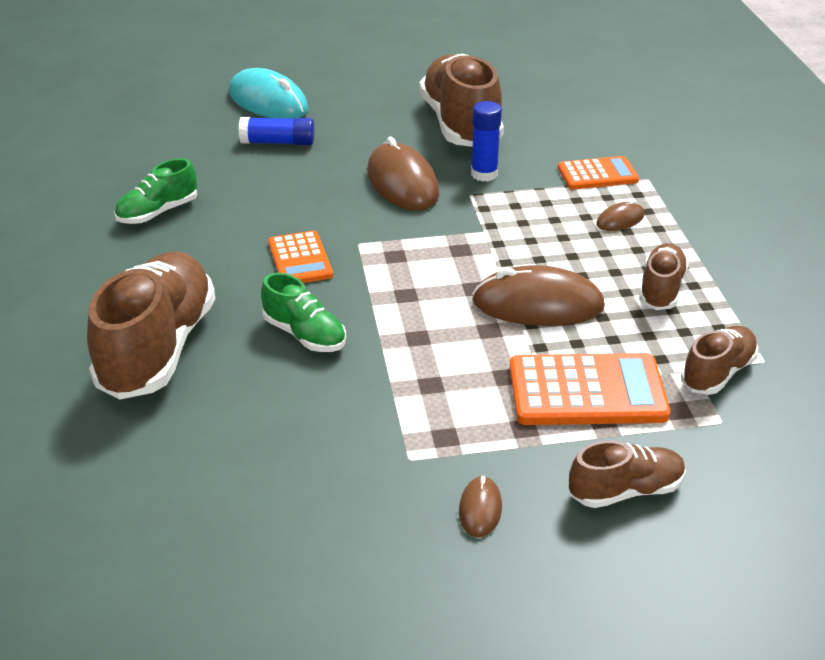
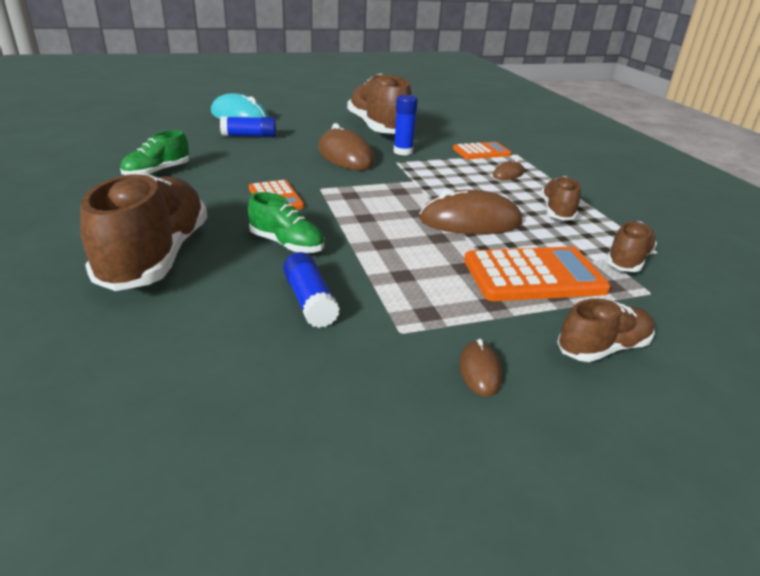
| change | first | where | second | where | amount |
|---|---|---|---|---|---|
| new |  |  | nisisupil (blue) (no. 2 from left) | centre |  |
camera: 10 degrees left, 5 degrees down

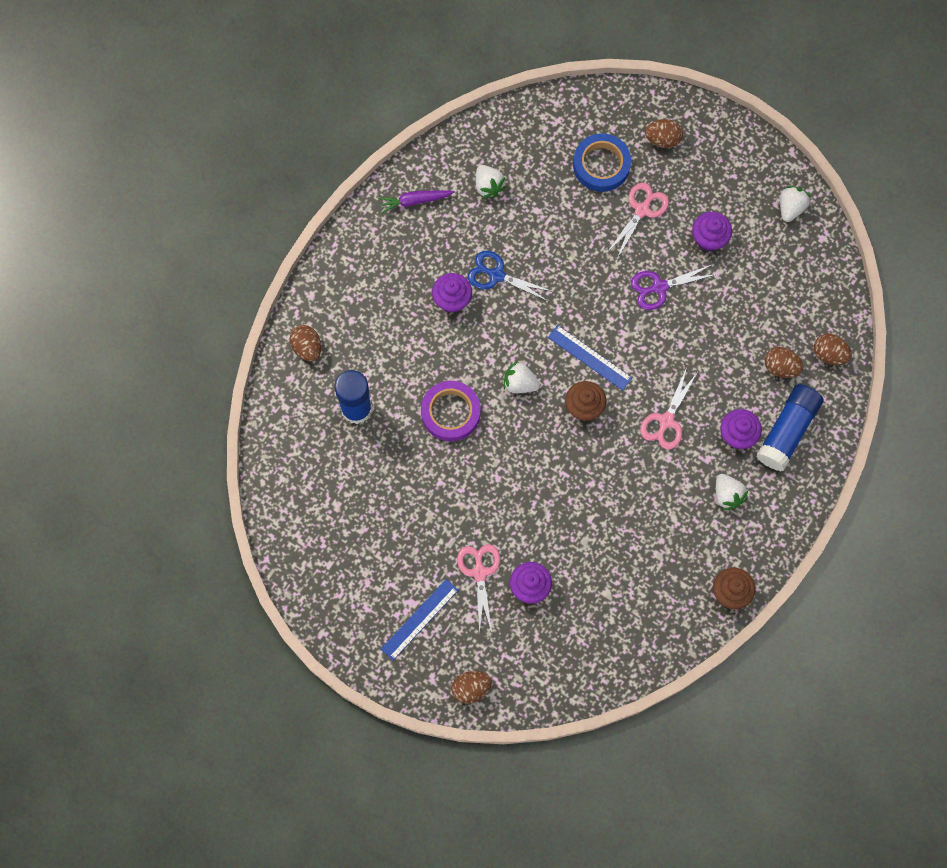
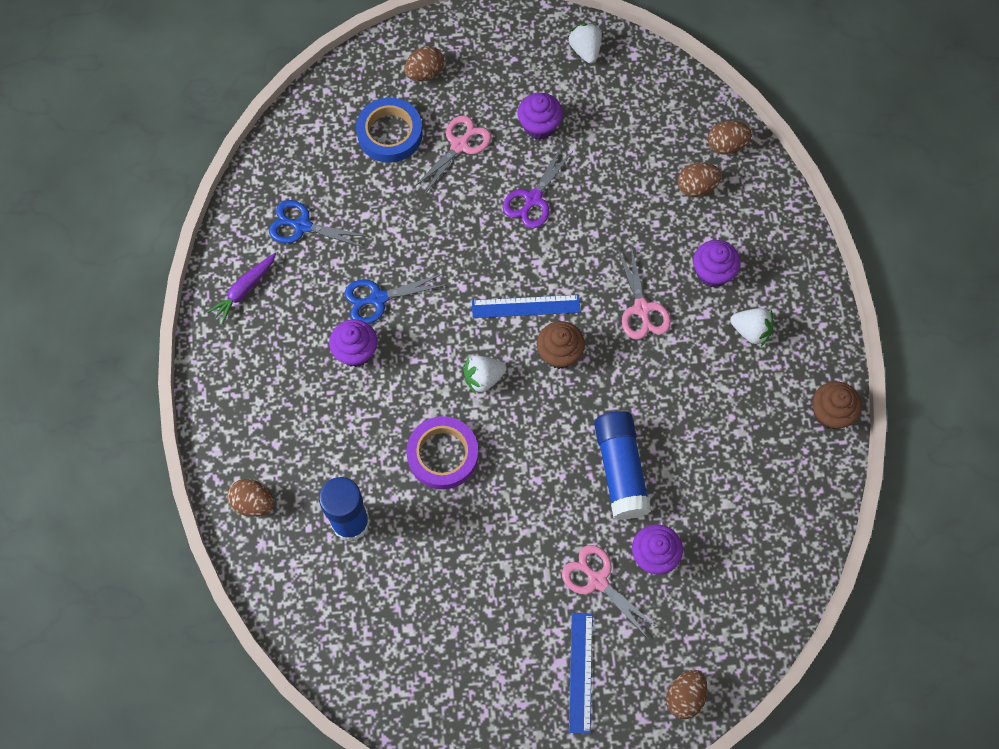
| change | first | where | second | where | amount |
|---|---|---|---|---|---|
| swapped | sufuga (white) (no. 1 from left) | top centre | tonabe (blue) (no. 1 from left) | top left |  |
| rotated | tonabe (pink) (no. 2 from left in the first image) | top right | tonabe (pink) (no. 1 from left) | top centre | 45 degrees clockwise |
| shifted | nisisupil (blue) (no. 2 from left) | middle right |  | centre |  |
camera: 40 degrees left, 5 degrees down

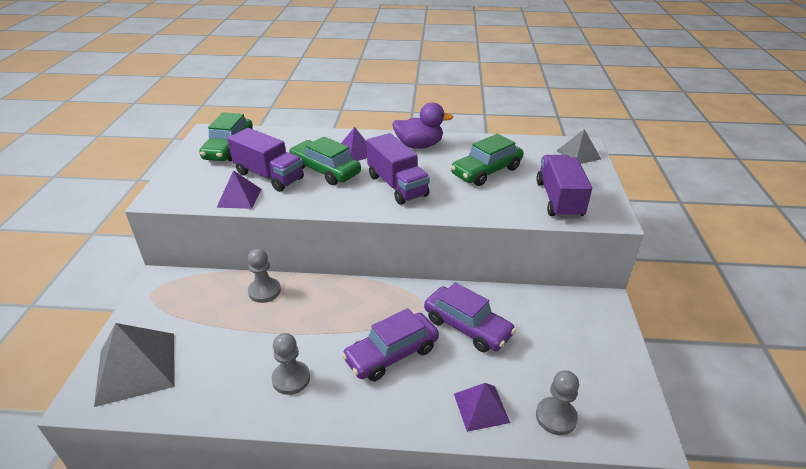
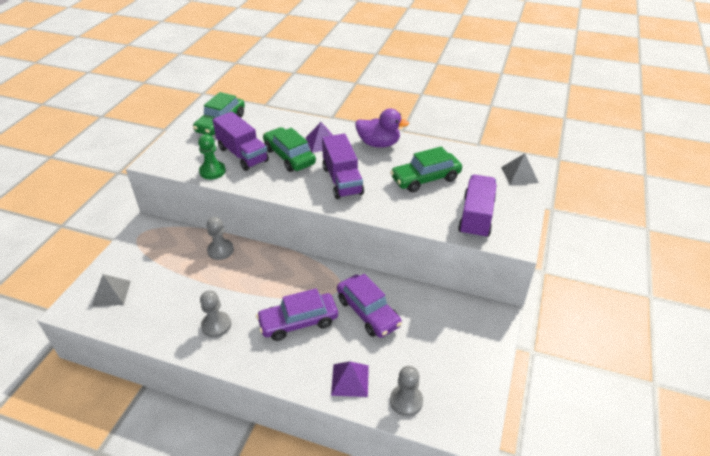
| change | first | where | second | where | amount |
|---|---|---|---|---|---|
| swapped | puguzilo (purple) (no. 1 from left) | middle left | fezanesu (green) | middle left |  |
| scaled | puguzilo (grey) (no. 1 from left) | bottom left |  | middle left | x0.58 |
camera: 15 degrees right, 5 degrees up

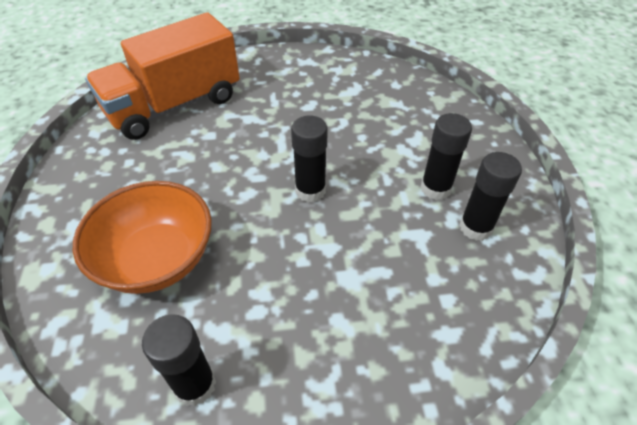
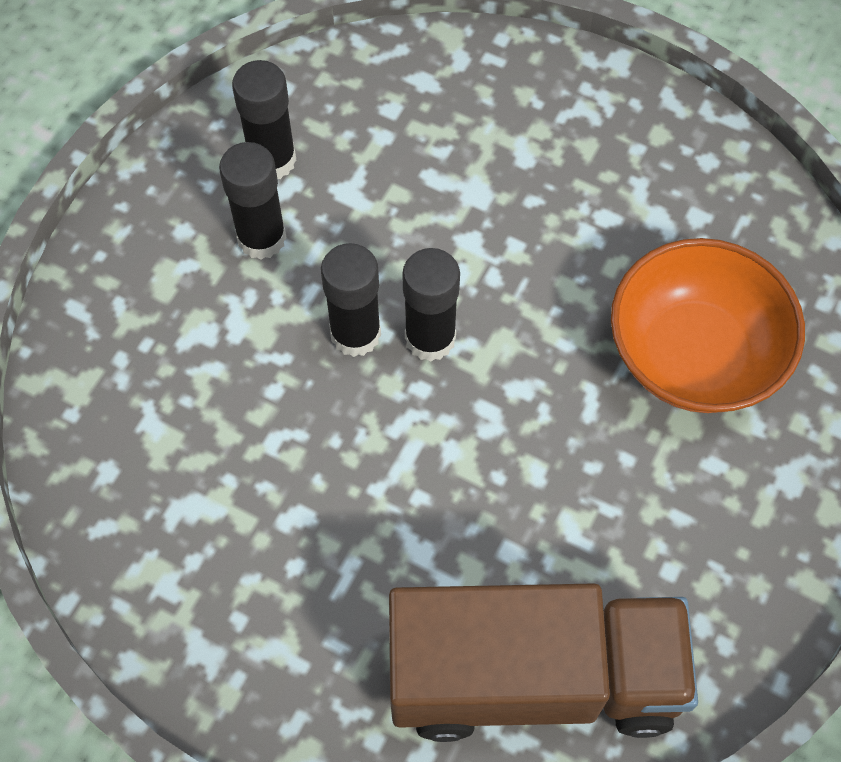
| change | first | where | second | where | amount |
|---|---|---|---|---|---|
| repainted | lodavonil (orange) | top left | lodavonil (brown) | bottom centre |  |
| shifted | nisisupil (black) (no. 1 from left in the first image) | bottom left | nisisupil (black) (no. 3 from left) | centre |  |
camera: 145 degrees left, 15 degrees up

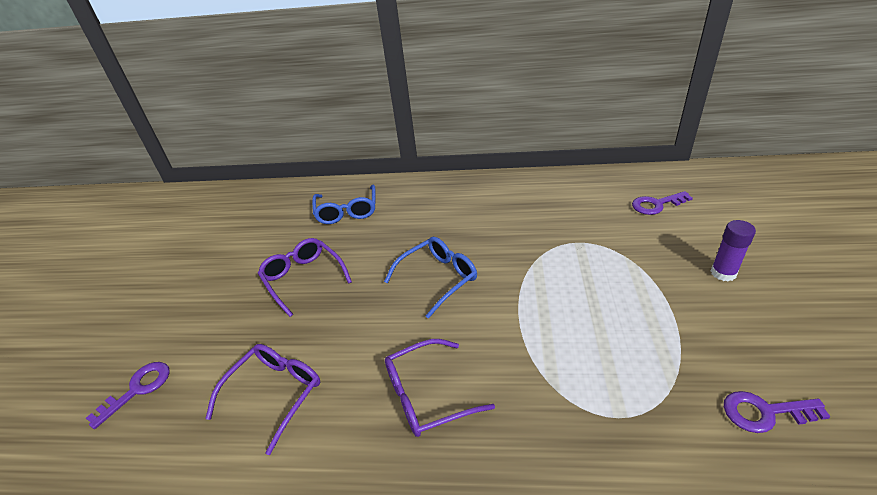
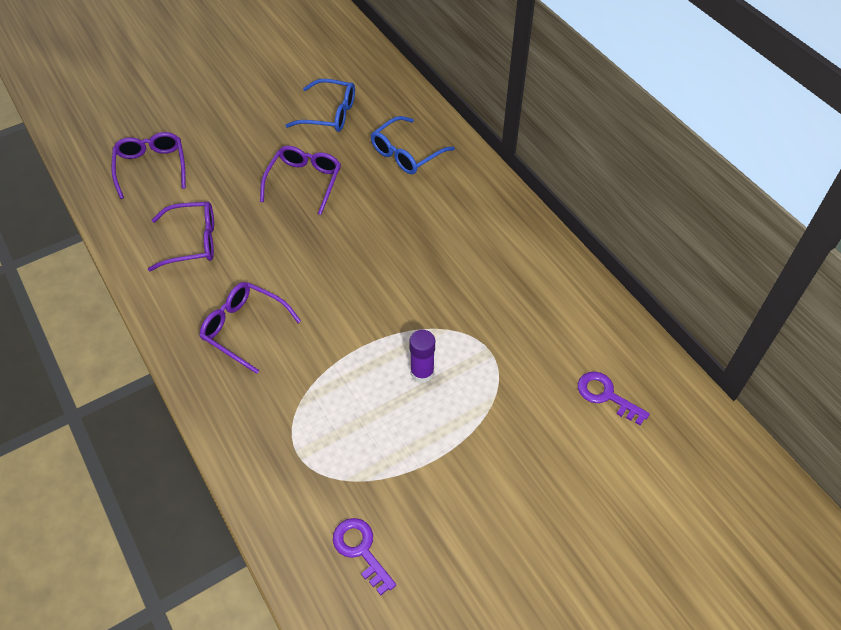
| change | first | where | second | where | amount |
|---|---|---|---|---|---|
| shifted | nisisupil (purple) | middle right |  | centre |  |
| shifted | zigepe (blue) (no. 2 from left in the first image) | centre | zigepe (blue) (no. 1 from left) | top centre |  |
| swapped | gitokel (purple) (no. 1 from left) | bottom left | zigepe (purple) (no. 1 from left) | top left |  |
camera: 50 degrees right, 15 degrees up

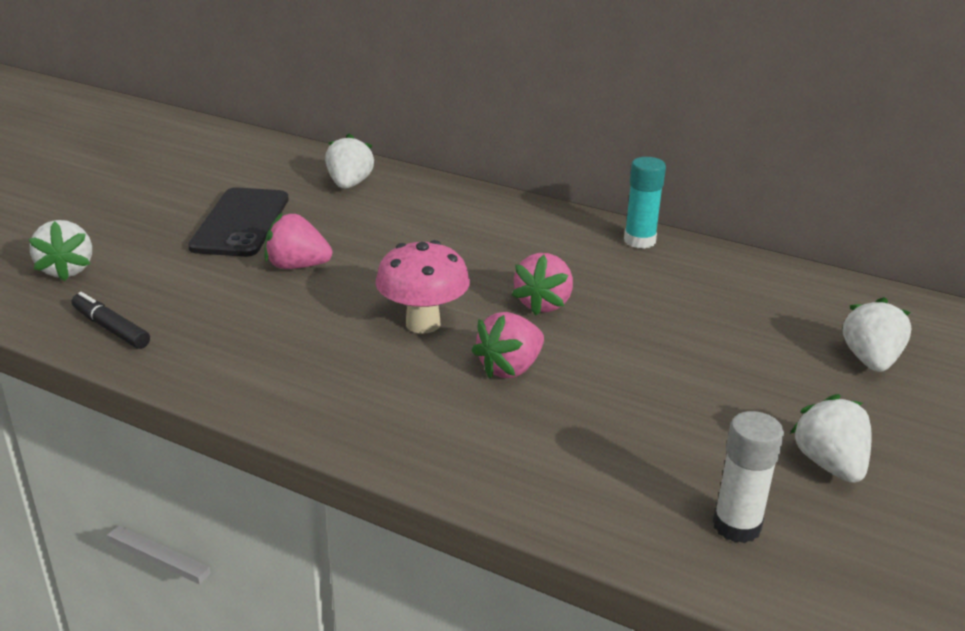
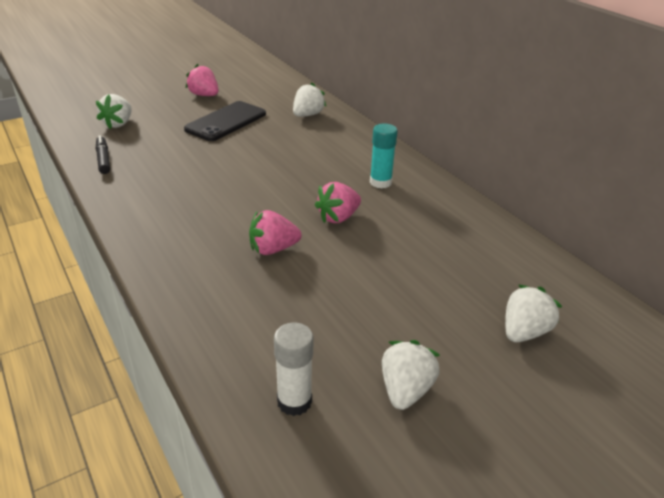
| change | first | where | second | where | amount |
|---|---|---|---|---|---|
| shifted | nisisupil (turquoise) | top right |  | top centre |  |
| shifted | sufuga (pink) (no. 1 from left) | middle left |  | top left |  |
| gone | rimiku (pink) | centre |  |  |  |
camera: 30 degrees right, 5 degrees up

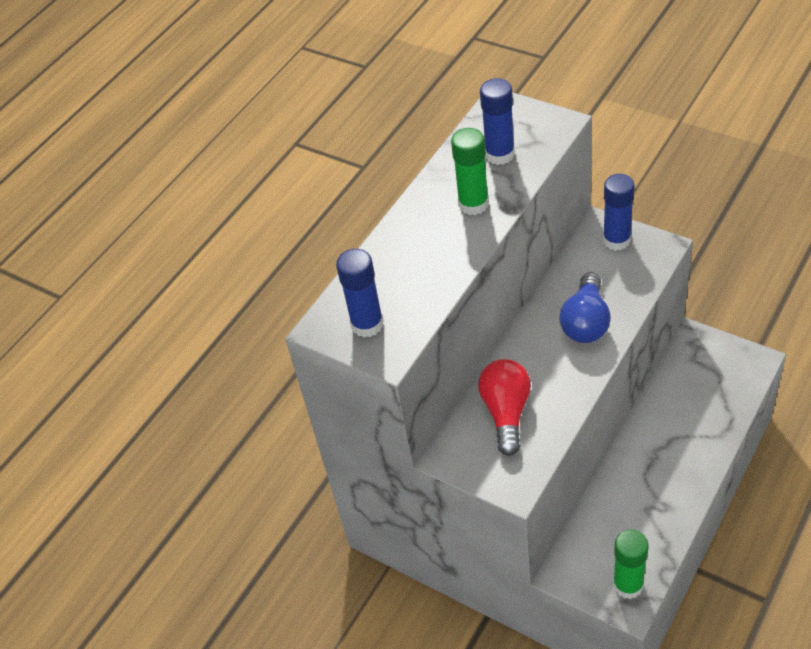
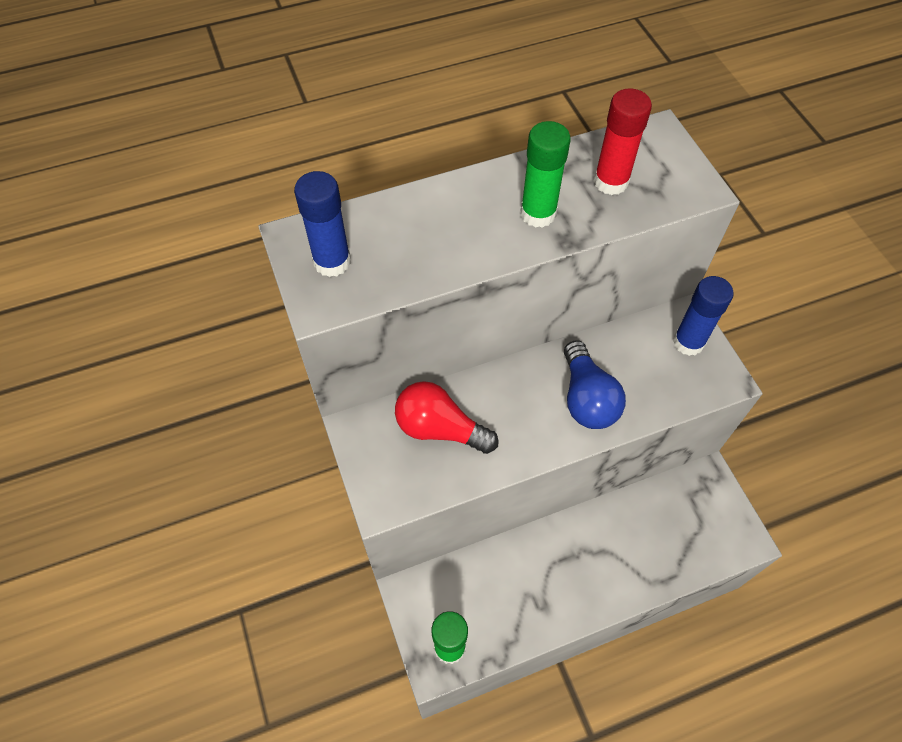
| change | first | where | second | where | amount |
|---|---|---|---|---|---|
| repainted | nisisupil (blue) (no. 2 from left) | top centre | nisisupil (red) | top right |  |
| rotated | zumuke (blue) | middle right |  | centre | 60 degrees counterclockwise |
| rotated | zumuke (red) | centre |  | centre | 105 degrees counterclockwise |
camera: 30 degrees right, 10 degrees up

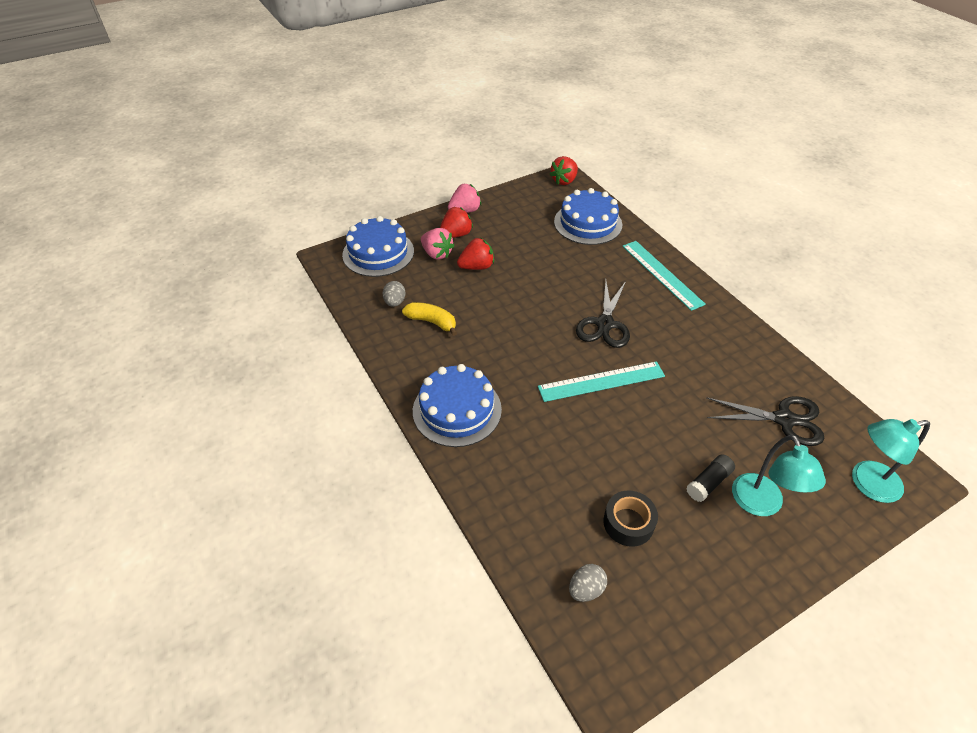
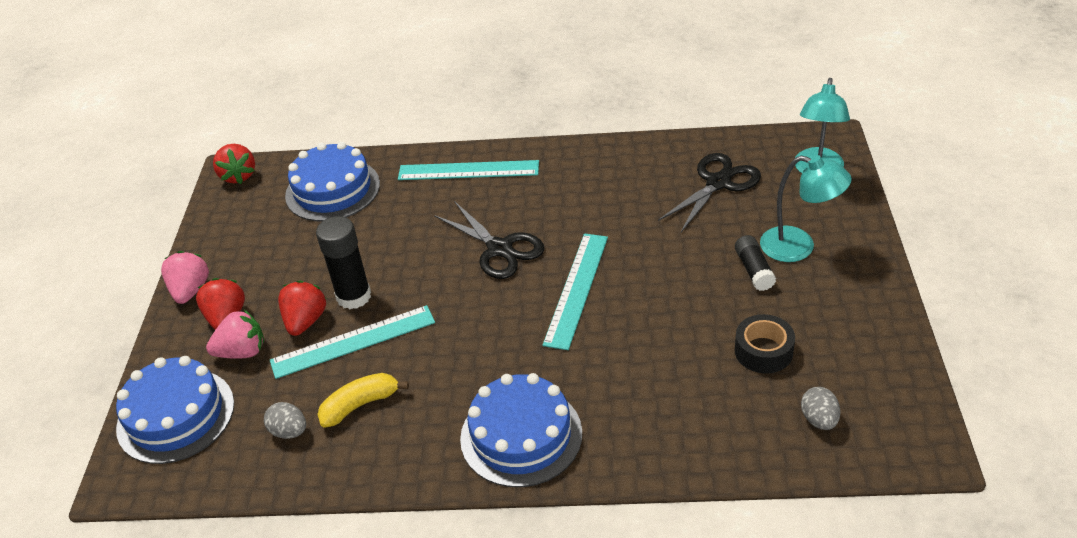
| change | first | where | second | where | amount |
|---|---|---|---|---|---|
| new |  |  | nisisupil (black) (no. 1 from left) | middle left |  |
| new |  |  | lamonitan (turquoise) (no. 1 from left) | middle left |  |
camera: 55 degrees left, 5 degrees down

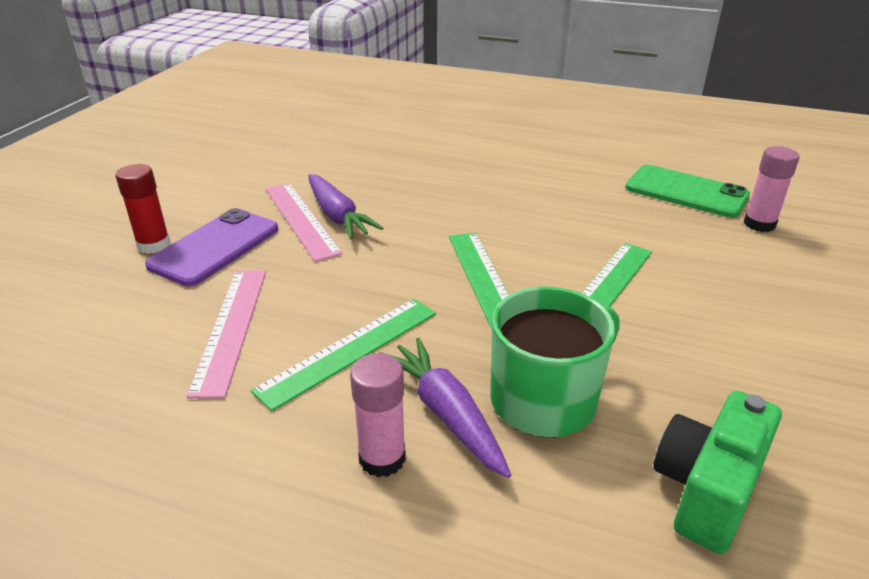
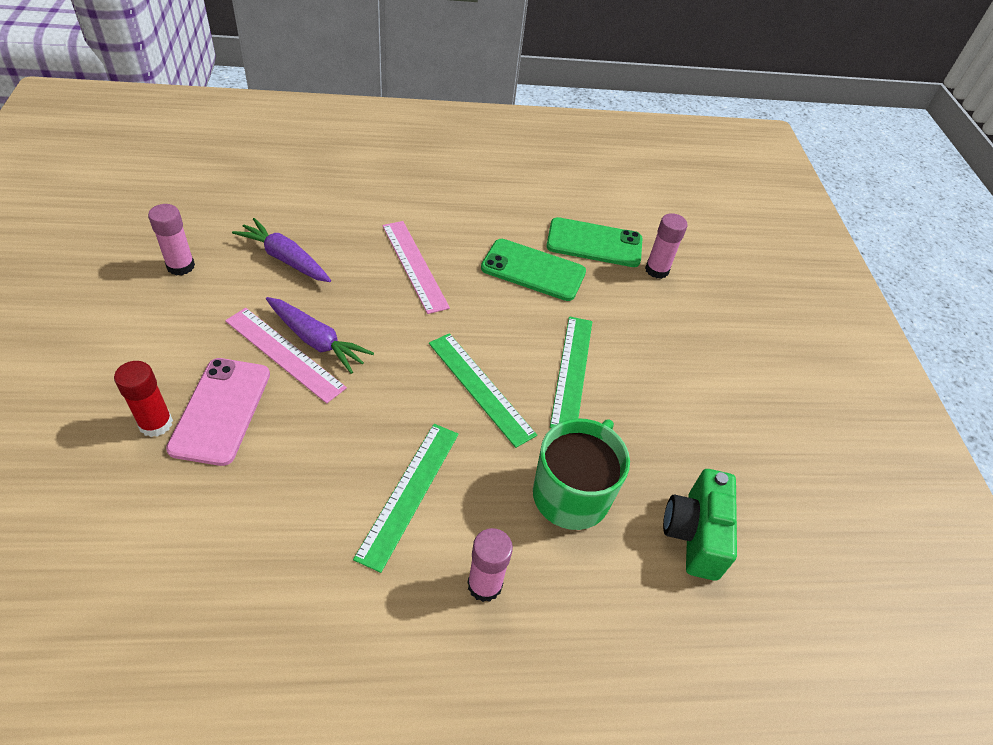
| change | first | where | second | where | amount |
|---|---|---|---|---|---|
| repainted | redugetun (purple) | middle left | redugetun (pink) | middle left |  |
| shifted | lamonitan (pink) (no. 1 from left in the first image) | middle left | lamonitan (pink) (no. 2 from left) | centre |  |
| shifted | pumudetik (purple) (no. 2 from left in the first image) | bottom centre | pumudetik (purple) (no. 1 from left) | middle left |  |
| new |  |  | nisisupil (pink) (no. 1 from left) | top left |  |
| new |  |  | redugetun (green) (no. 1 from left) | centre |  |
camera: 30 degrees left, 15 degrees up

